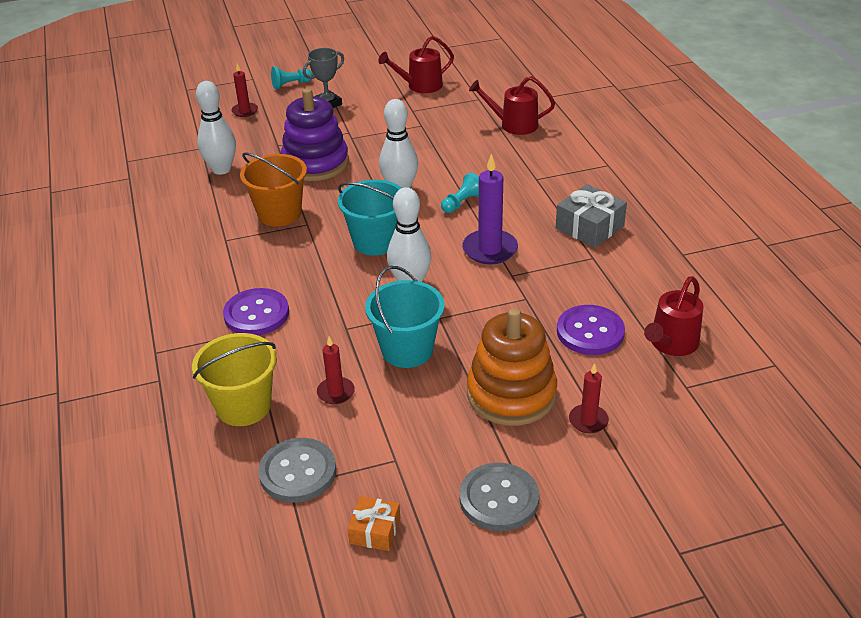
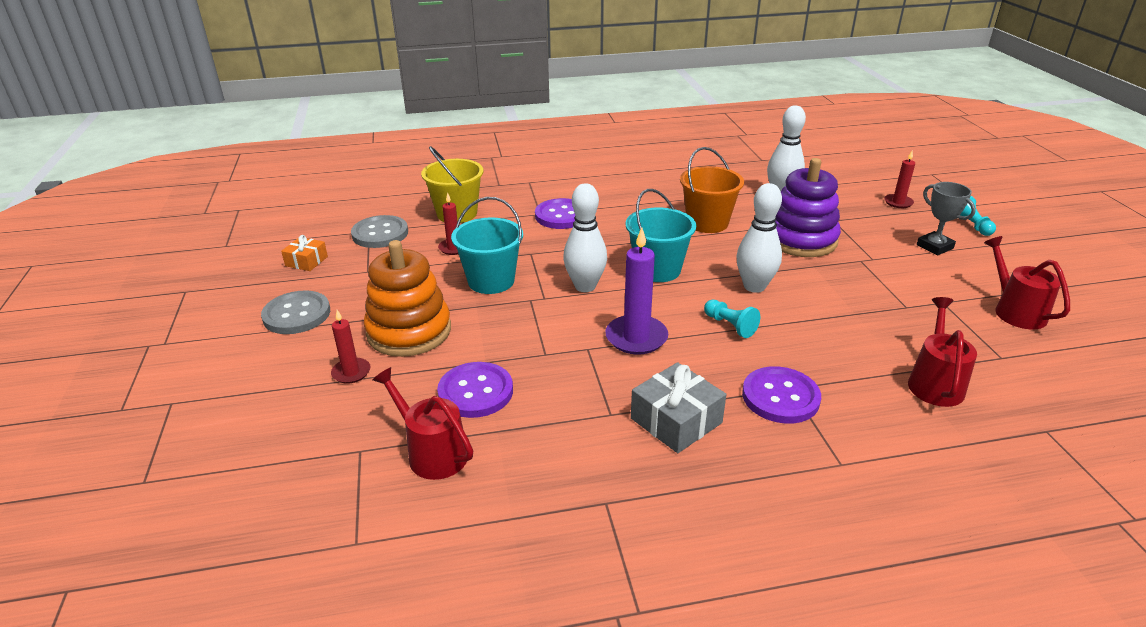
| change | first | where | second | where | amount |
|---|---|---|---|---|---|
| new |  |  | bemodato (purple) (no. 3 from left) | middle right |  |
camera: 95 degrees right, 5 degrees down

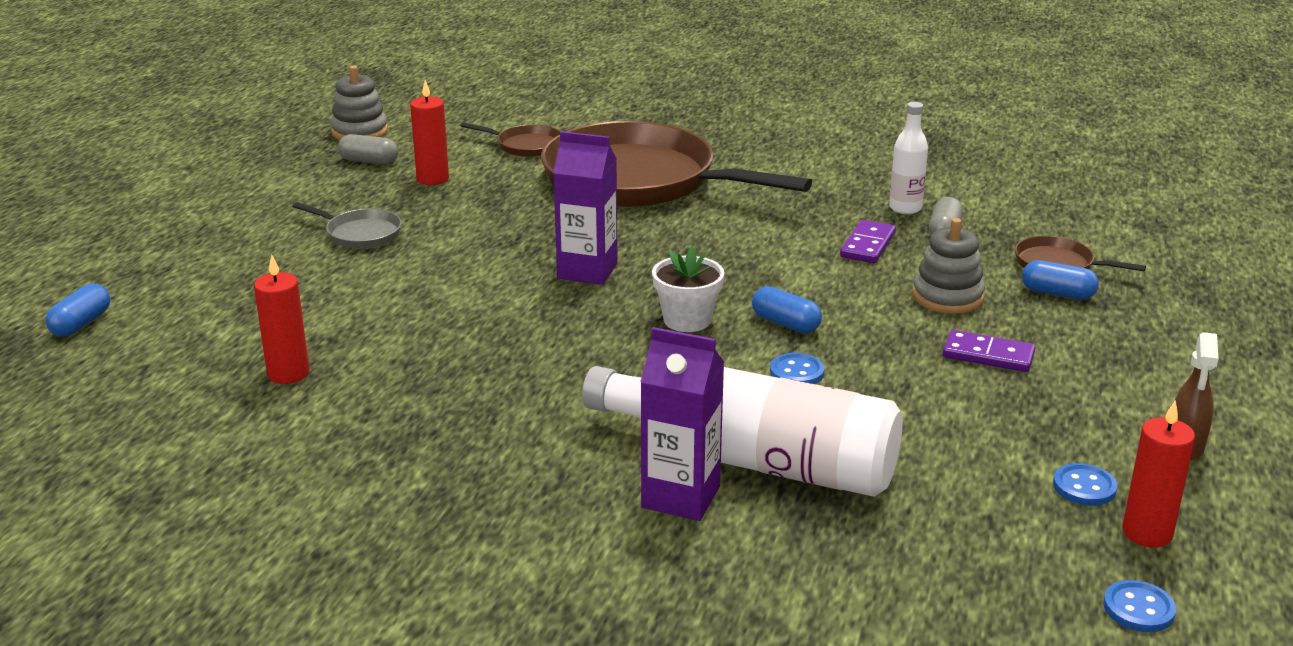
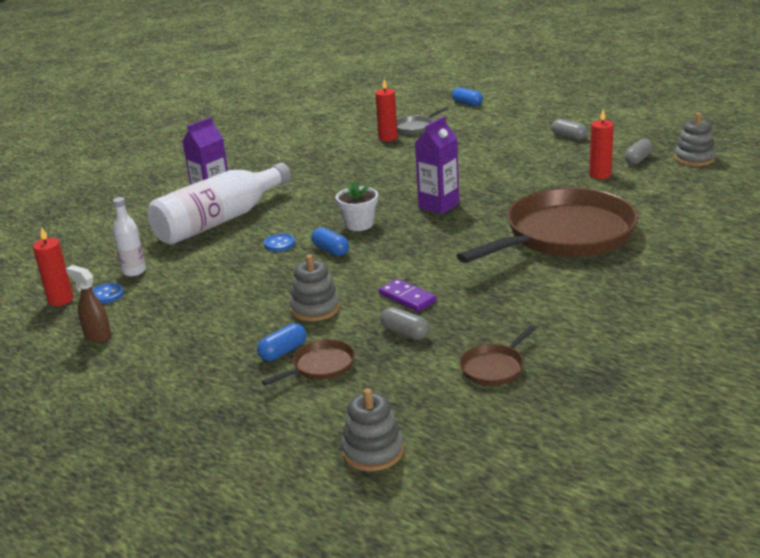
| change | first | where | second | where | amount |
|---|---|---|---|---|---|
| shifted | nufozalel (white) (no. 2 from left in the first image) | top right | nufozalel (white) (no. 1 from left) | middle left |  |
| shifted | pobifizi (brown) (no. 1 from left in the first image) | top centre | pobifizi (brown) (no. 2 from left) | centre |  |
| shifted | pobifizi (grey) | middle left |  | top centre |  |
| rotated | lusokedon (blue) (no. 2 from left) | centre |  | centre | 75 degrees clockwise |
| gone | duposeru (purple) (no. 2 from left) | middle right |  |  |  |
| gone | bemodato (blue) (no. 3 from left) | bottom right |  |  |  |
| new |  |  | lusokedon (grey) (no. 2 from left) | top right |  |
| new |  |  | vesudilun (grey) (no. 2 from left) | bottom centre |  |
camera: 115 degrees right, 0 degrees up

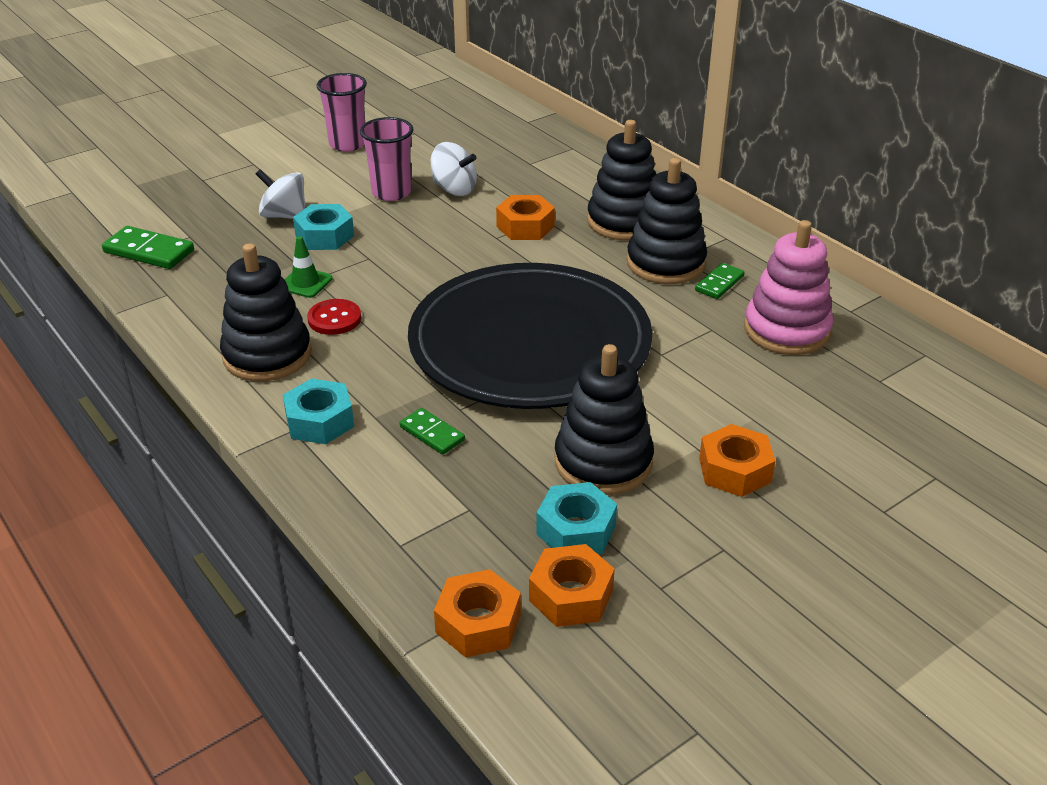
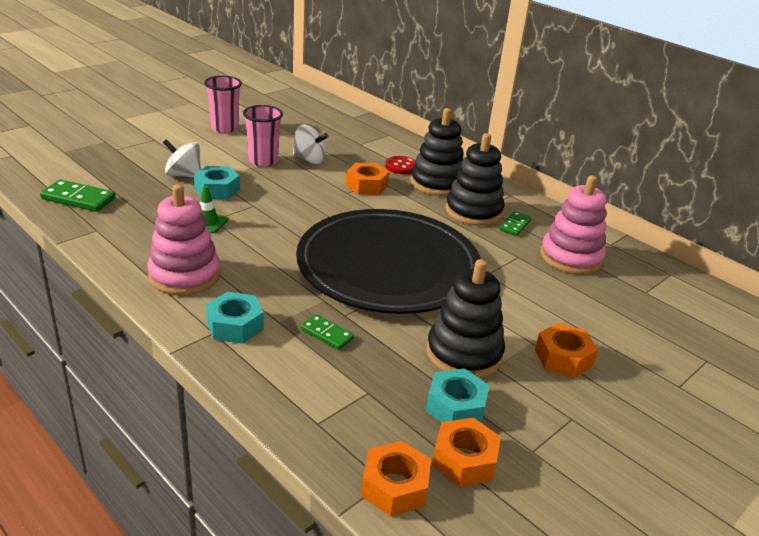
| change | first | where | second | where | amount |
|---|---|---|---|---|---|
| repainted | vesudilun (black) (no. 1 from left) | middle left | vesudilun (pink) (no. 1 from left) | middle left |  |
| shifted | bemodato (red) | middle left |  | top centre |  |
camera: 10 degrees left, 5 degrees down

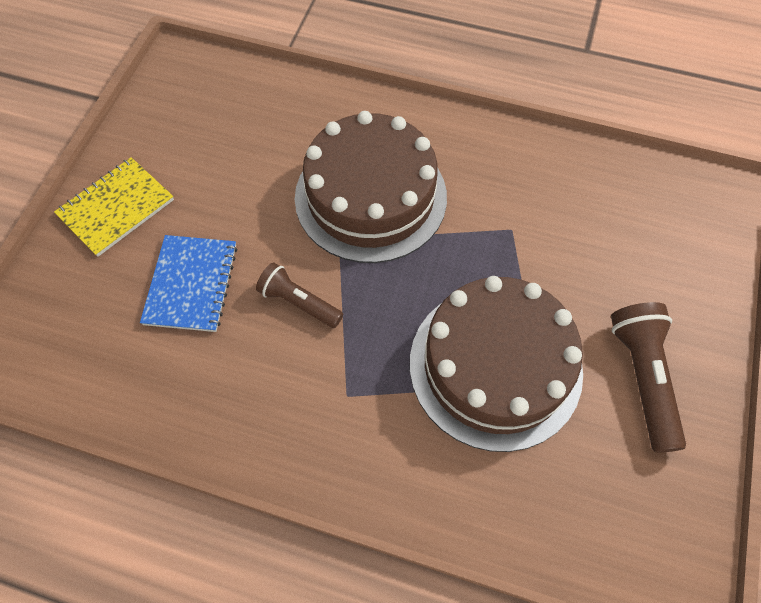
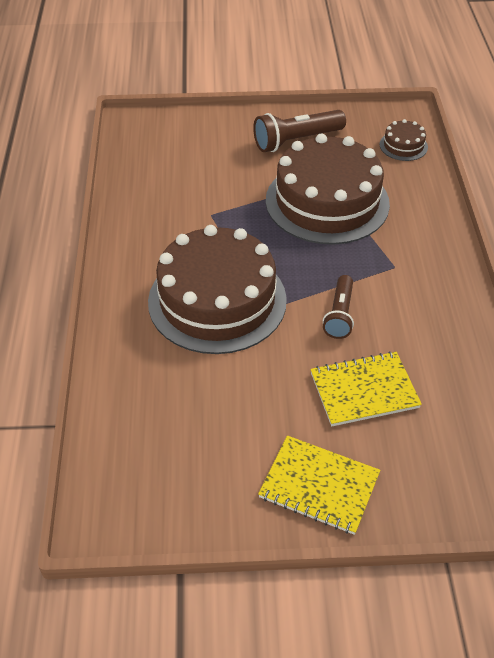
| change | first | where | second | where | amount |
|---|---|---|---|---|---|
| repainted | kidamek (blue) | middle left | kidamek (yellow) (no. 2 from left) | middle right |  |
| new |  |  | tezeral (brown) (no. 3 from left) | top right |  |
camera: 110 degrees left, 15 degrees down

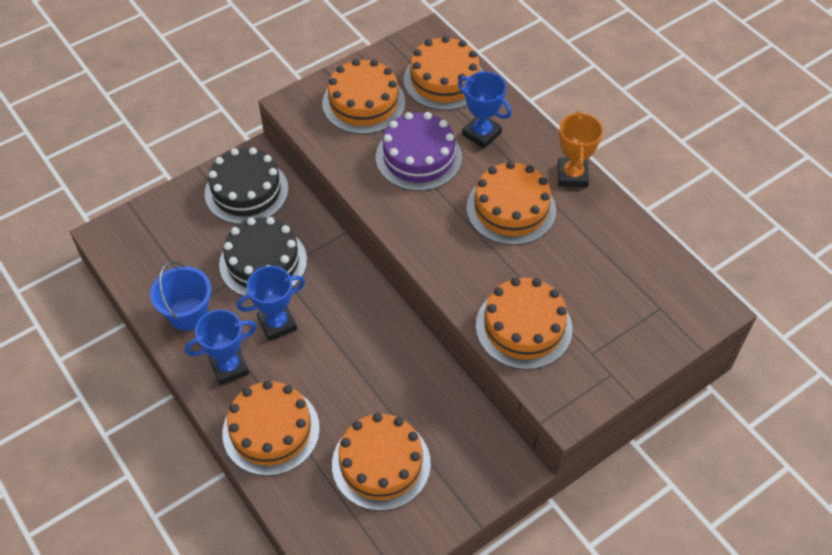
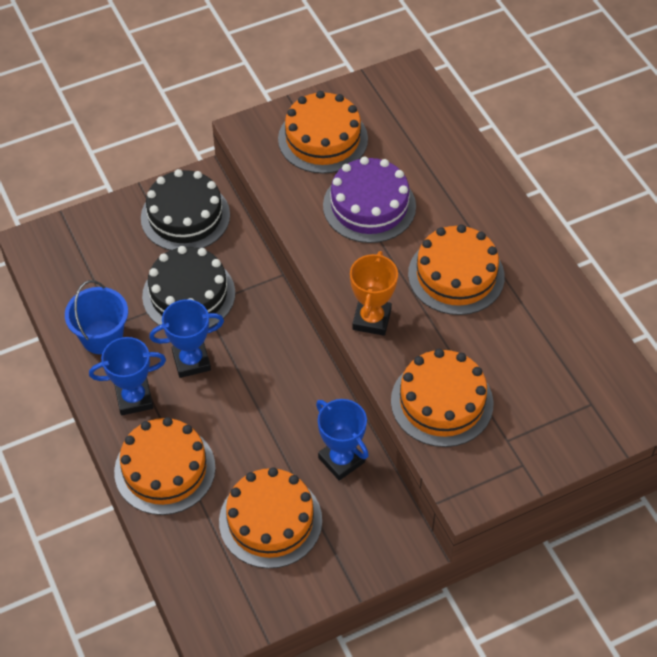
| change | first | where | second | where | amount |
|---|---|---|---|---|---|
| gone | tezeral (orange) (no. 4 from left) | top centre |  |  |  |
| shifted | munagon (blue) (no. 3 from left) | top centre |  | bottom centre |  |
| shifted | munagon (orange) | top right |  | centre |  |
camera: 10 degrees right, 0 degrees up

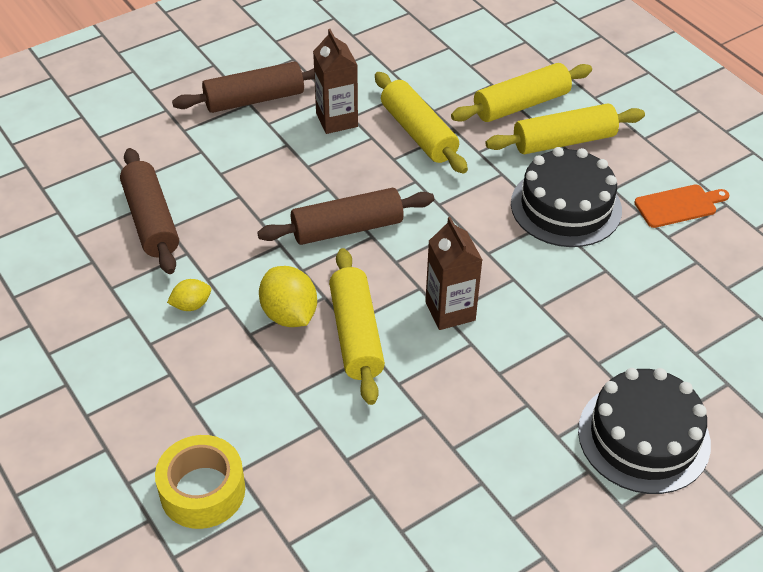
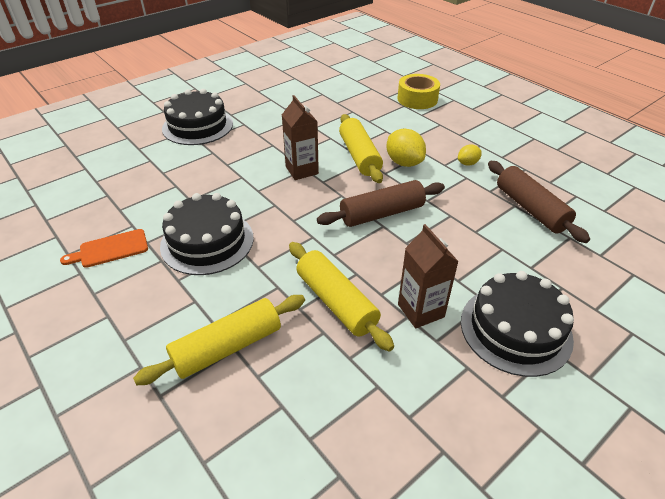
| change | first | where | second | where | amount |
|---|---|---|---|---|---|
| swapped | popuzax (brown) (no. 2 from left) | top left | tezeral (black) (no. 3 from left) | middle right |  |
| gone | popuzax (yellow) (no. 4 from left) | top right |  |  |  |
camera: 175 degrees right, 5 degrees down

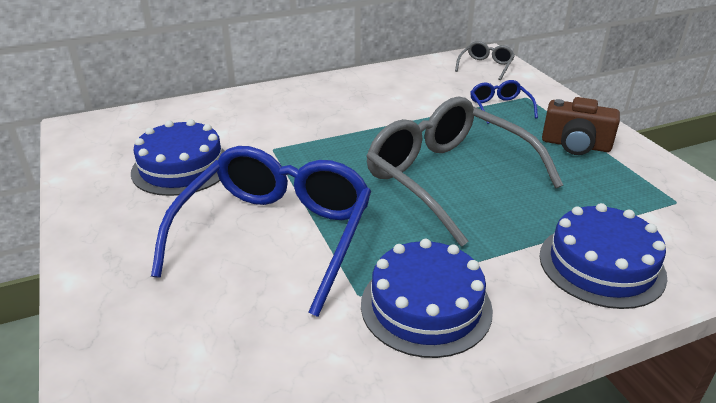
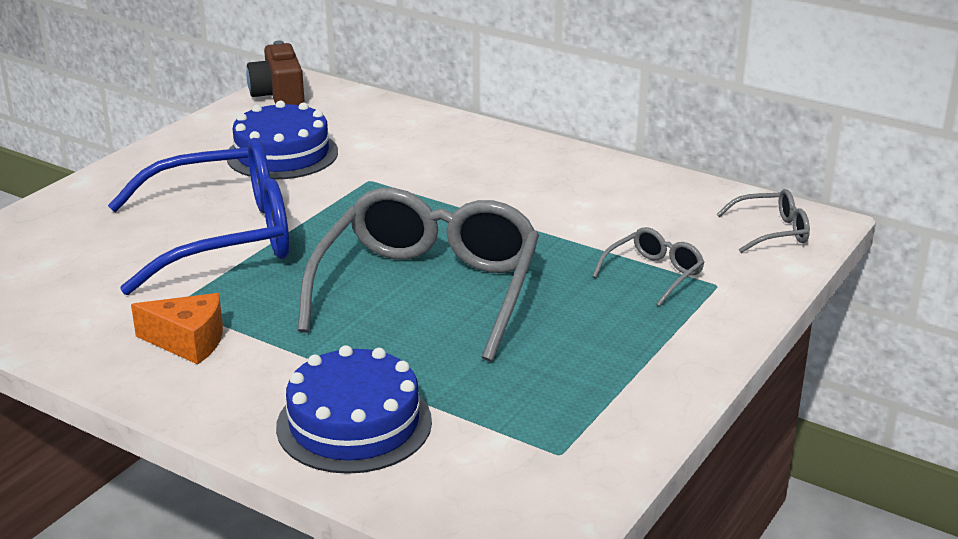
| change | first | where | second | where | amount |
|---|---|---|---|---|---|
| repainted | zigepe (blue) (no. 2 from left) | top right | zigepe (grey) (no. 2 from left) | middle right |  |
| shifted | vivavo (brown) | top right |  | top left |  |
| swapped | tezeral (blue) (no. 2 from left) | bottom centre | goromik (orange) | middle left |  |
camera: 55 degrees right, 5 degrees down

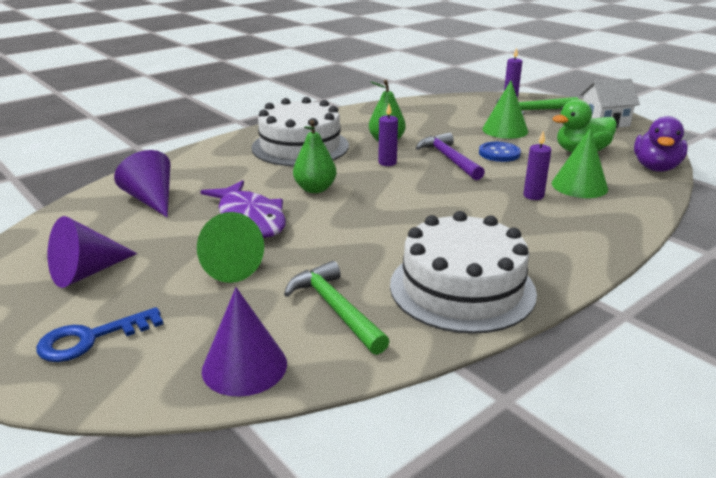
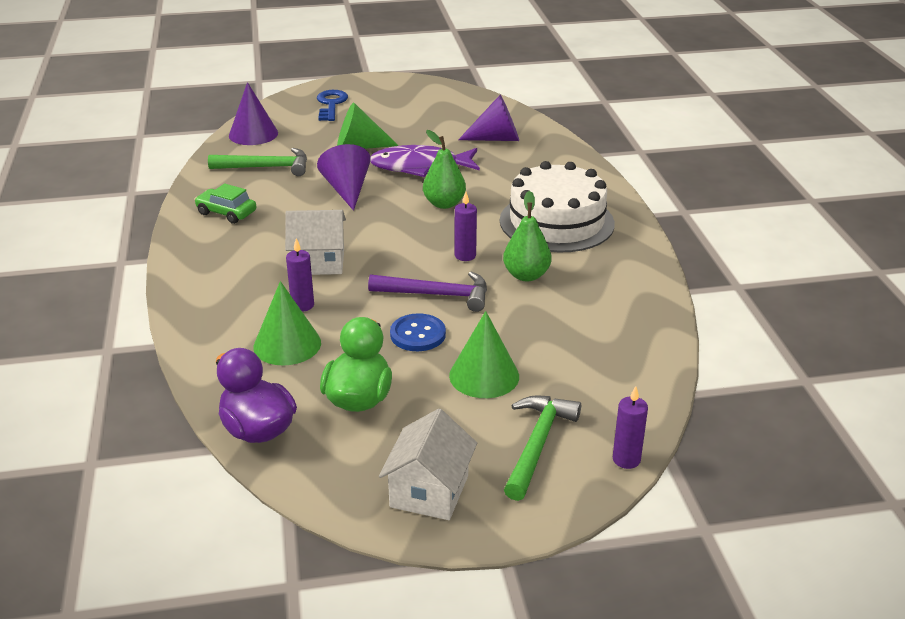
| change | first | where | second | where | amount |
|---|---|---|---|---|---|
| swapped | tezeral (white) (no. 2 from left) | centre | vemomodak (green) | top left |  |
| shifted | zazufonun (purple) (no. 1 from left in the first image) | middle left | zazufonun (purple) (no. 2 from left) | top centre |  |
| new |  |  | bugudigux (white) (no. 1 from left) | centre |  |
camera: 120 degrees right, 5 degrees up

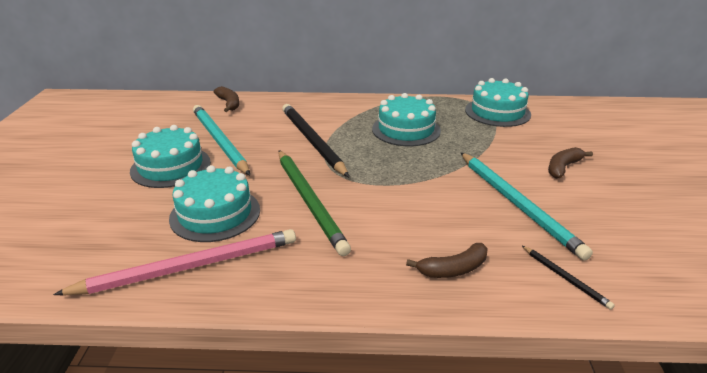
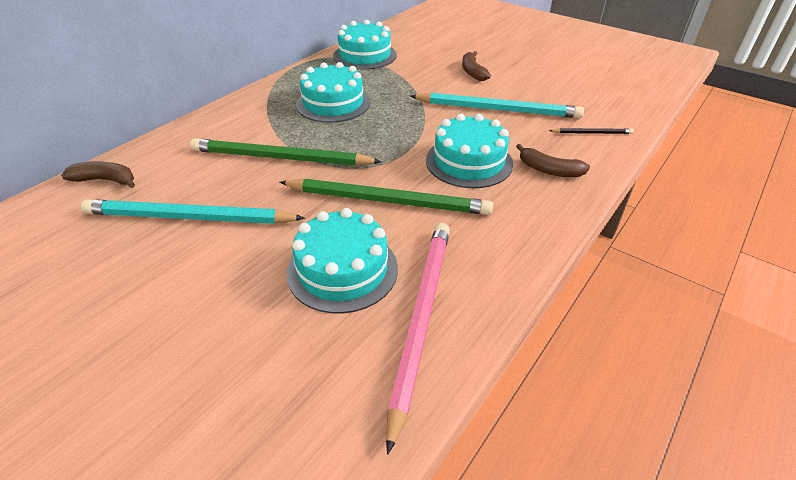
| change | first | where | second | where | amount |
|---|---|---|---|---|---|
| repainted | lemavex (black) (no. 1 from left) | centre | lemavex (green) (no. 1 from left) | top centre |  |
| shifted | tezeral (turquoise) (no. 1 from left in the first image) | middle left | tezeral (turquoise) (no. 4 from left) | top centre |  |
| rotated | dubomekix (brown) (no. 2 from left in the first image) | bottom centre | dubomekix (brown) (no. 3 from left) | middle right | 105 degrees clockwise |
camera: 55 degrees left, 10 degrees up

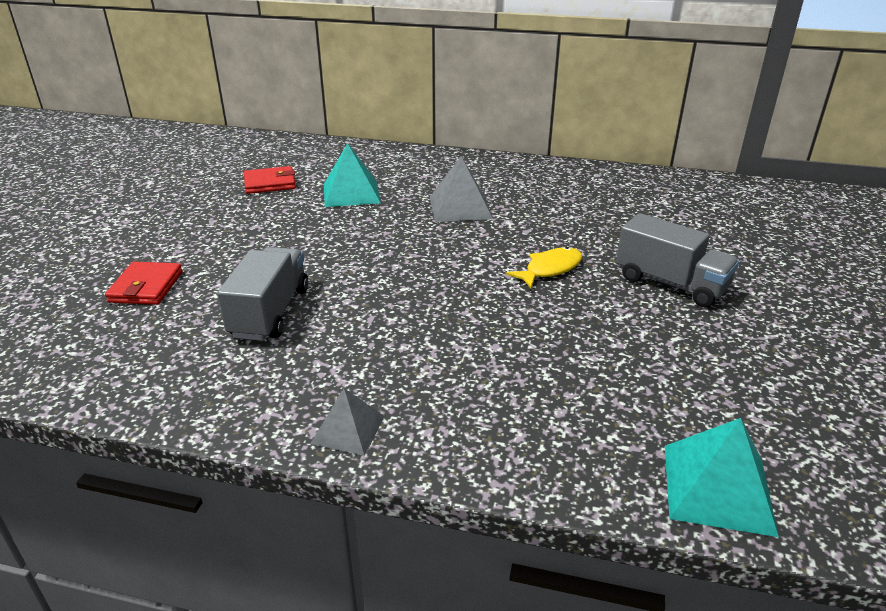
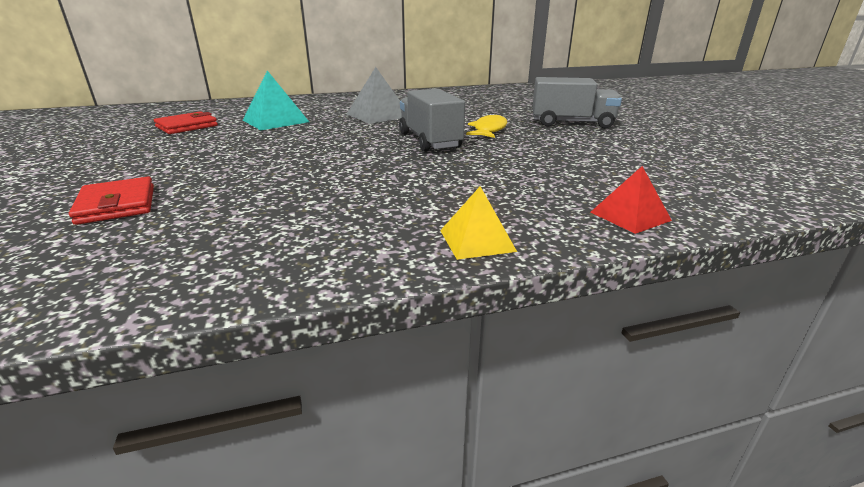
| change | first | where | second | where | amount |
|---|---|---|---|---|---|
| shifted | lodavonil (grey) (no. 1 from left) | middle left |  | top centre |  |
| repainted | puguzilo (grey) (no. 1 from left) | bottom centre | puguzilo (yellow) | centre |  |
| gone | puguzilo (turquoise) (no. 2 from left) | bottom right |  |  |  |
| new |  |  | puguzilo (red) | middle right |  |
camera: 30 degrees left, 5 degrees down

